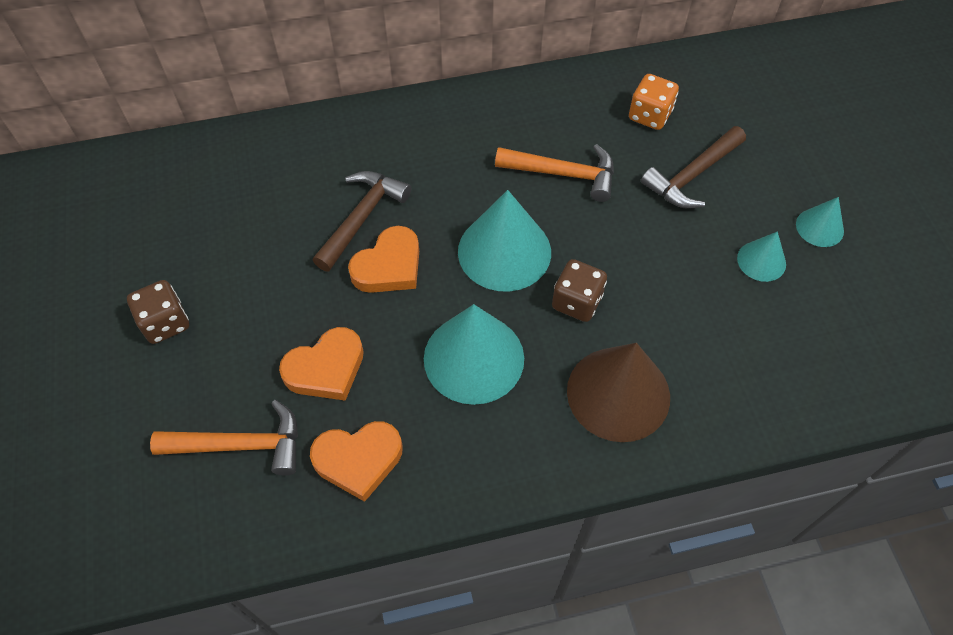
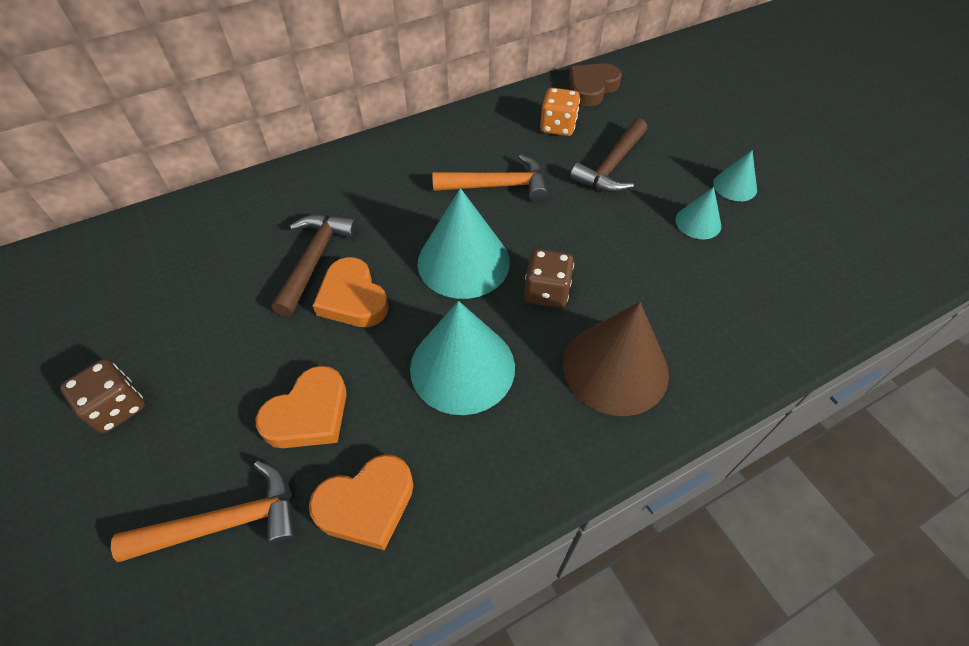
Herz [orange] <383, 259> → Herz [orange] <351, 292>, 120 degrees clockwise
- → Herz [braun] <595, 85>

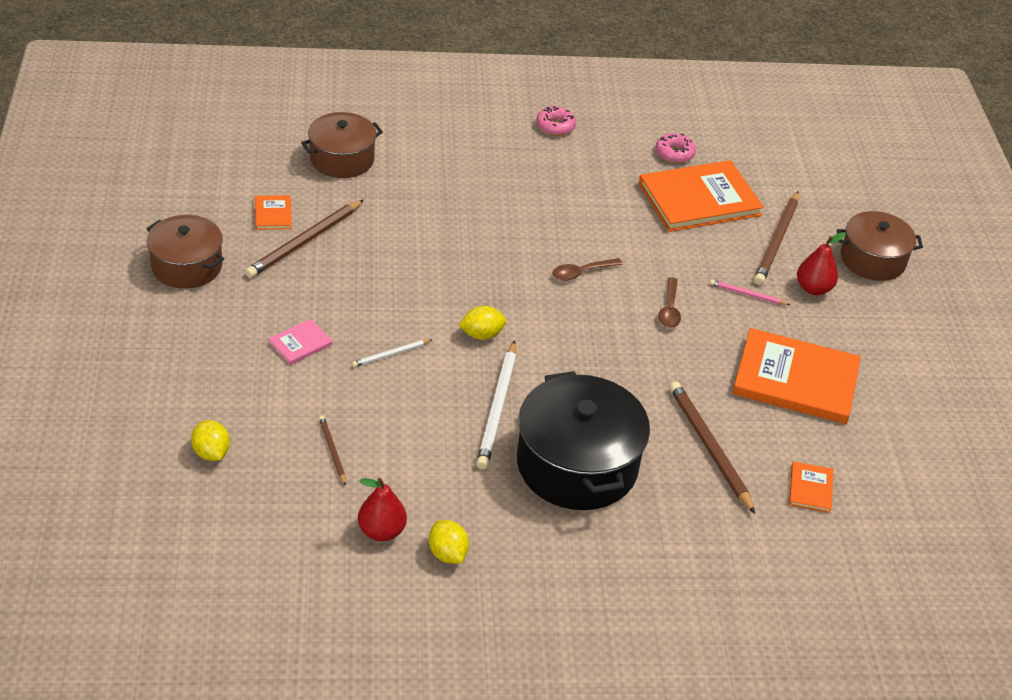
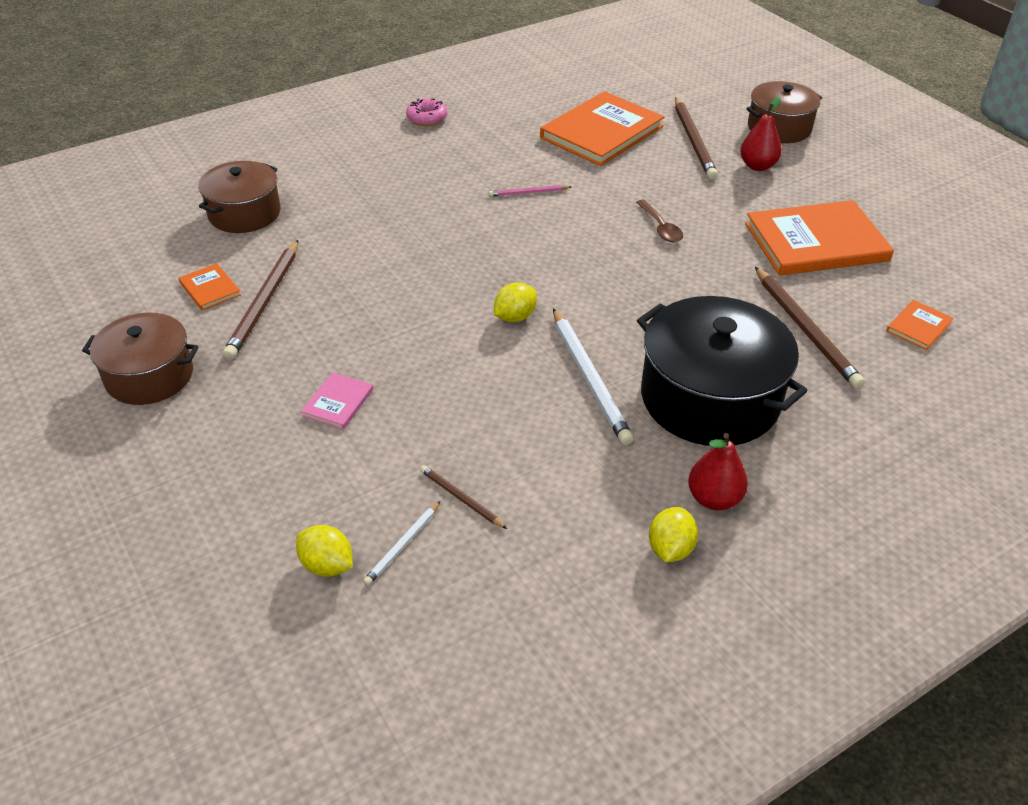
Bleistift [weiß] <392, 353> → Bleistift [weiß] <402, 543>, move
Bleistift [rosa] <750, 292> → Bleistift [rosa] <530, 191>, move
Zitrone [gelb] <449, 542> → Zitrone [gelb] <673, 534>, 75 degrees clockwise
Birne [rot] <382, 509> → Birne [rot] <718, 471>, move
Bleistift [braun] <712, 447> → Bleistift [braun] <810, 327>, 150 degrees counterclockwise
Buch [orange] <811, 487> → Buch [orange] <919, 325>, 60 degrees clockwise
Löffel [braun] <587, 269> → -
Donut [rosa] <676, 148> → -

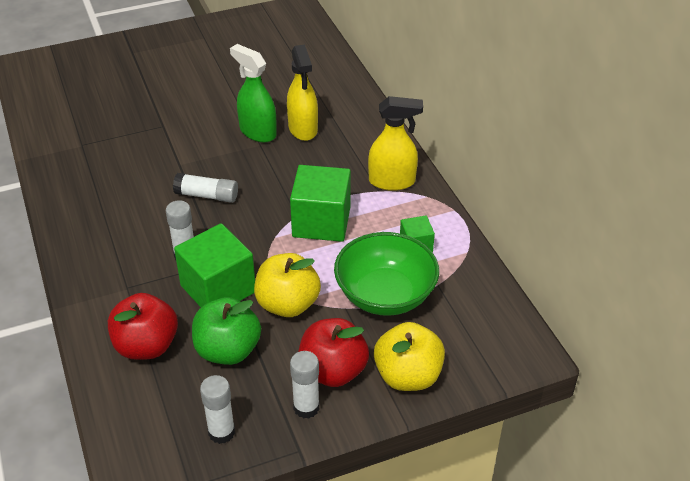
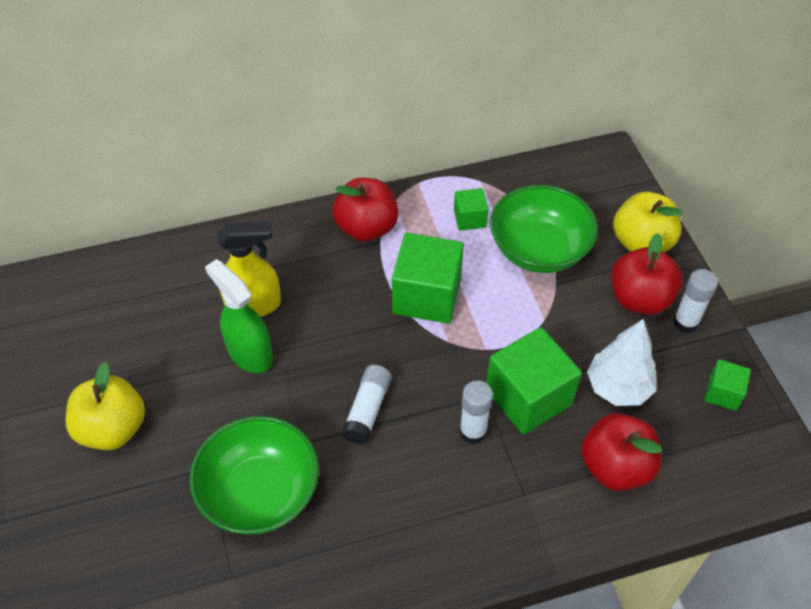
Apfel [gelb] <287, 285> → Apfel [gelb] <105, 406>, move
- → Schüssel [grün] <254, 475>
Sprühflasche [grün] <253, 93> → Sprühflasche [grün] <239, 316>, 90 degrees clockwise
Sprühflasche [gelb] <395, 143> → Apfel [rot] <365, 210>
Apfel [grün] <226, 331> → Baum [weiß] <621, 362>
Klebestift [weiß] <217, 409> → Kubus [grün] <727, 385>

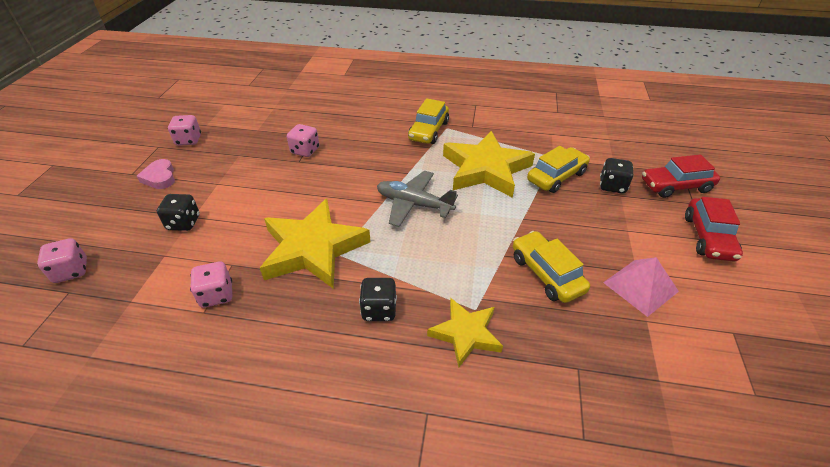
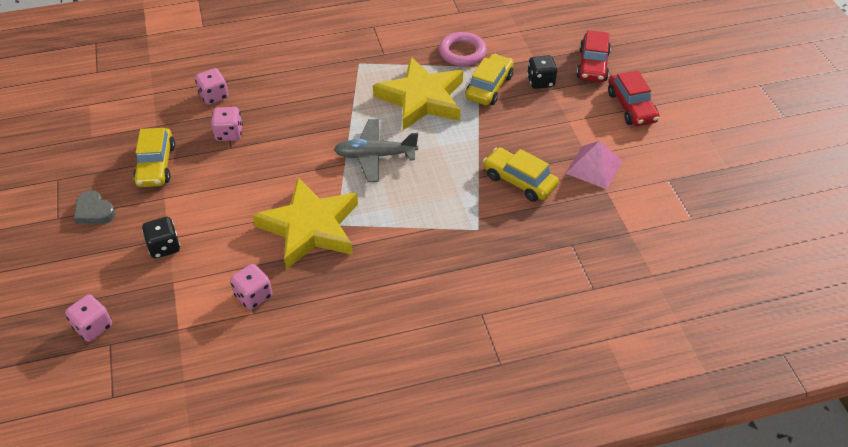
Herz [rosa] <156, 174> → Herz [grau] <95, 207>
Auto [gelb] <428, 121> → Auto [gelb] <154, 157>, move
Spielwürfel [rosa] <184, 130> → Spielwürfel [rosa] <212, 86>, move
- → Ring [rosa] <463, 49>
Auto [rot] <681, 176> → Auto [rot] <594, 56>, 45 degrees counterclockwise
Spielwürfel [schwarz] <378, 299> → -
Stern [gelb] <465, 333> → -

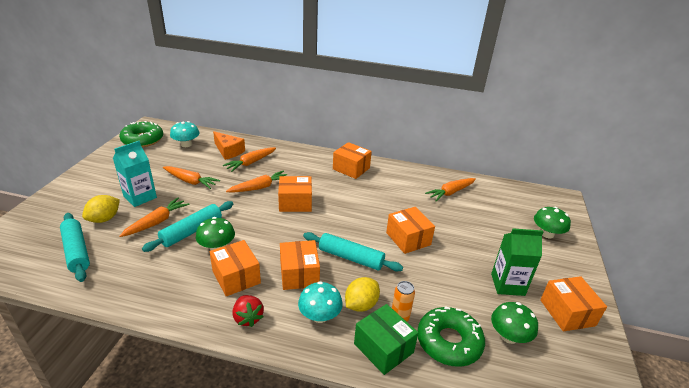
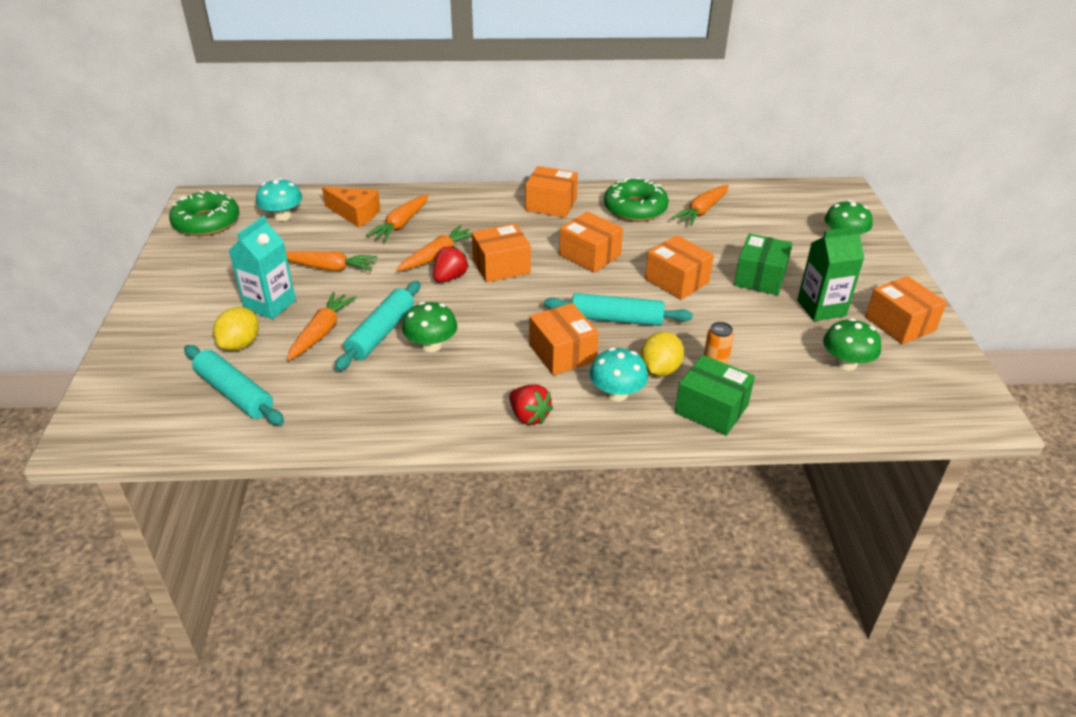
- → Erdbeere [rot] <451, 264>
Schachtel [orange] <235, 268> → Schachtel [orange] <591, 242>, move
Donut [grün] <451, 336> → Donut [grün] <636, 200>, move
- → Schachtel [grün] <763, 264>

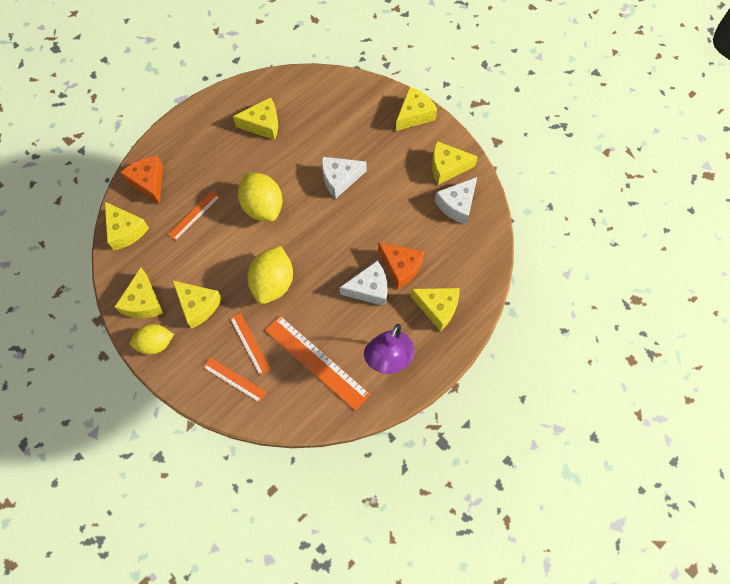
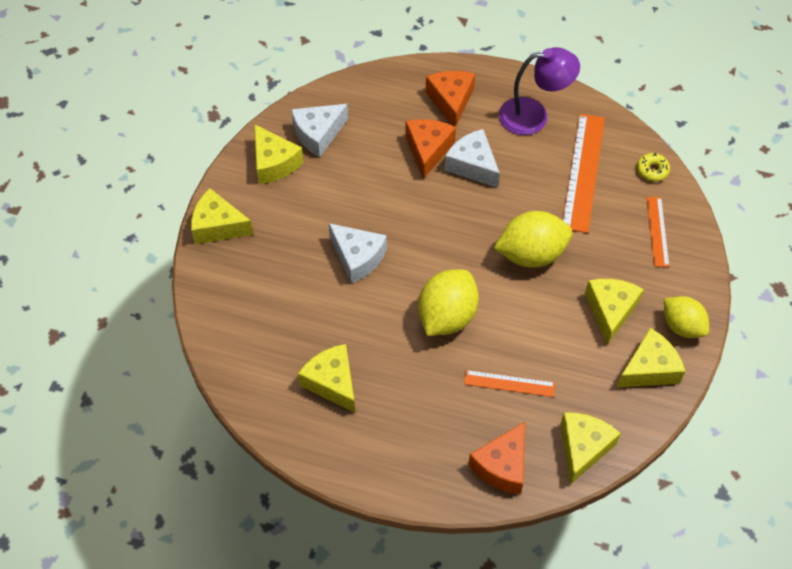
Käse [weiß] <456, 200> → Käse [weiß] <319, 130>, 135 degrees clockwise
Käse [gelb] <435, 309> → Käse [orange] <450, 99>
- → Donut [gelb] <653, 167>
Lineal [orange] <250, 344> → -

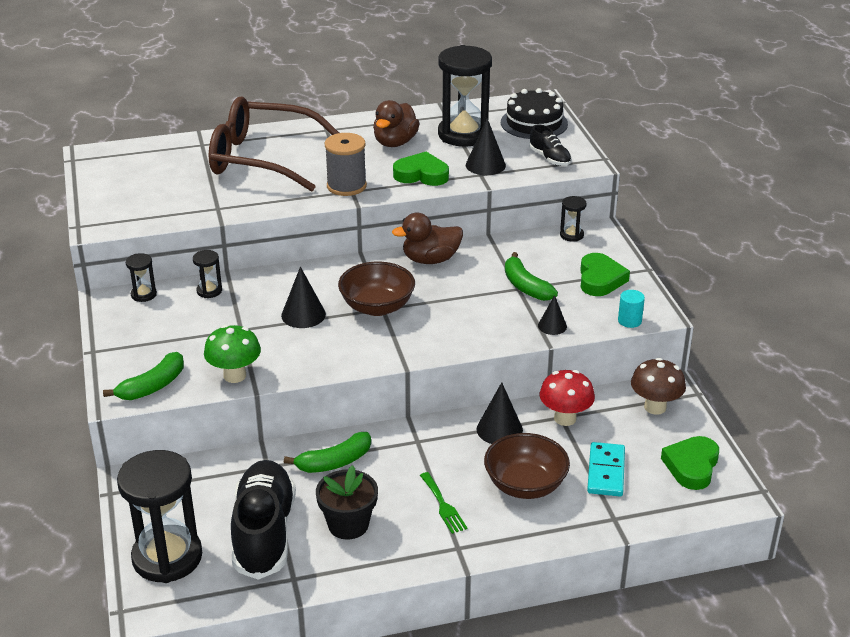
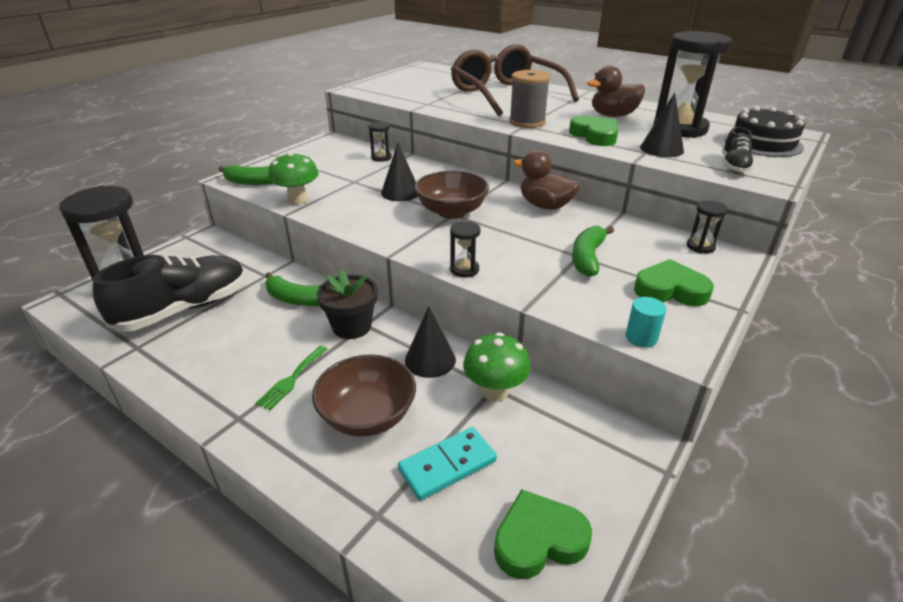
Blumentopf [schwarz] <347, 502> → Blumentopf [schwarz] <347, 304>, move
Sanduhr [schwarz] <141, 277> → Sanduhr [schwarz] <465, 249>, move
Pilz [rot] <567, 398> → Pilz [grün] <497, 367>
Herz [grün] <605, 274> → Herz [grün] <674, 282>, 135 degrees counterclockwise
Kegel [schwarz] <552, 315> → -
Pilz [braun] <658, 386> → -

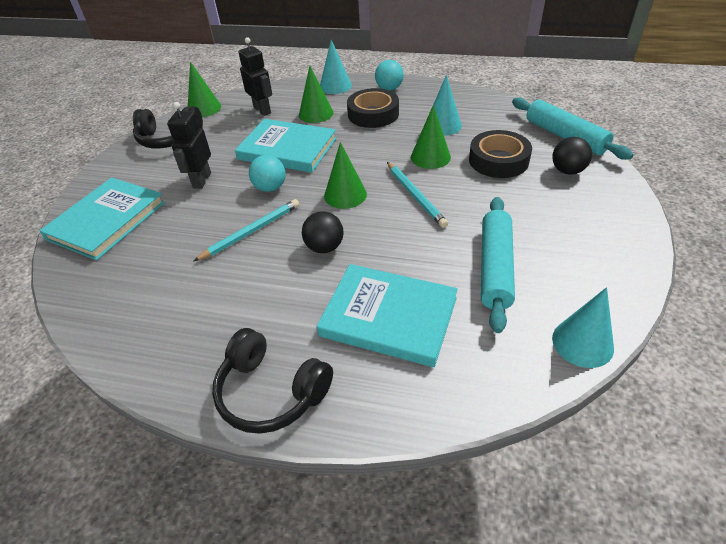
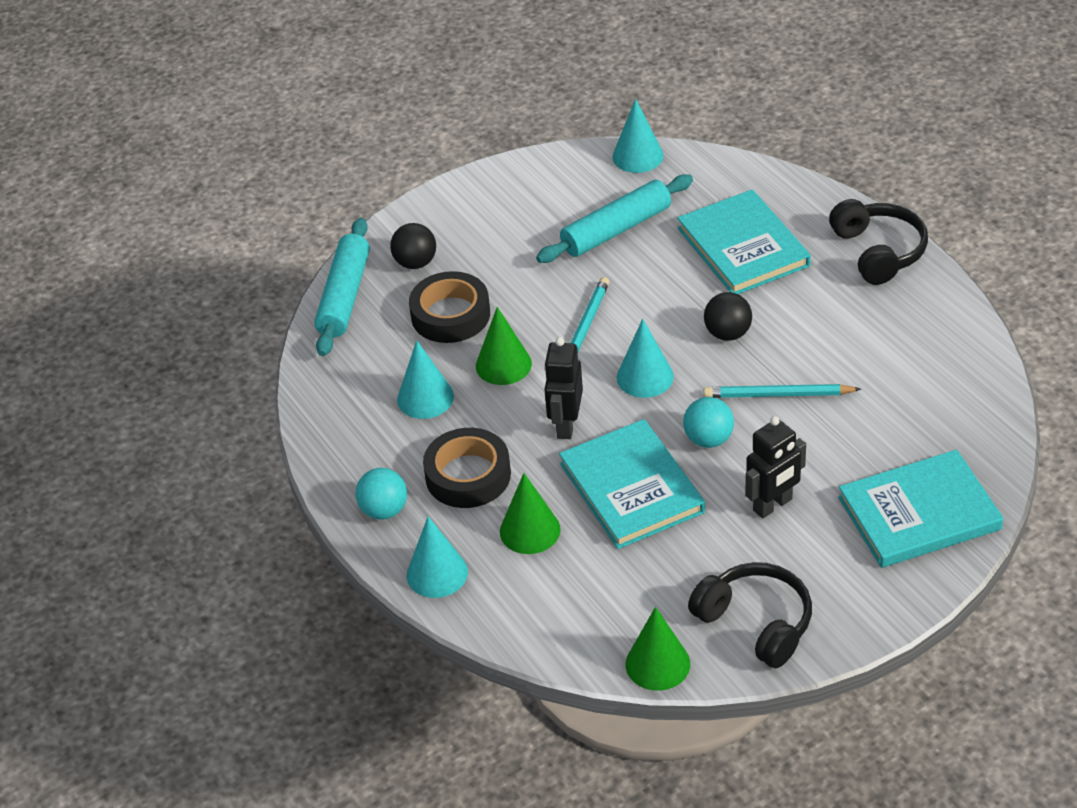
Roboter [schwarz] <255, 76> → Roboter [schwarz] <563, 388>, move
Kegel [grün] <345, 175> → Kegel [türkis] <645, 358>

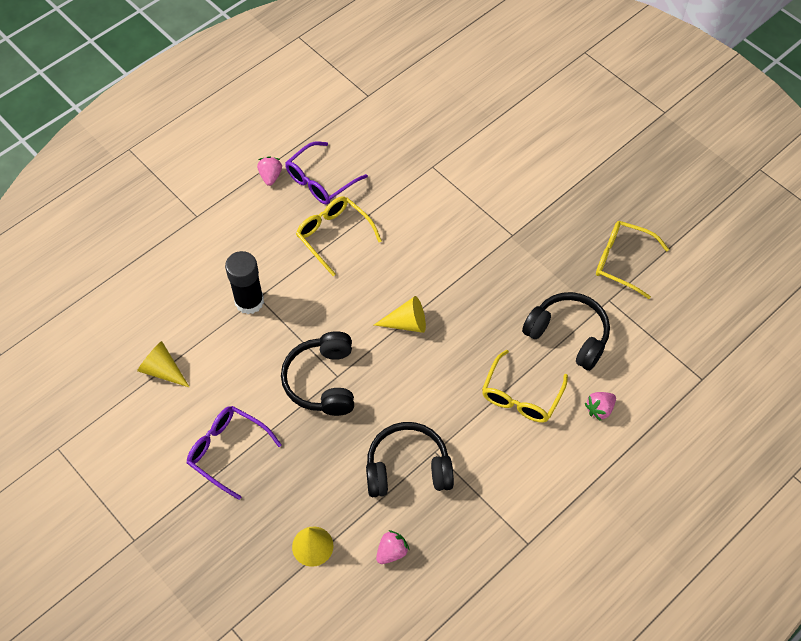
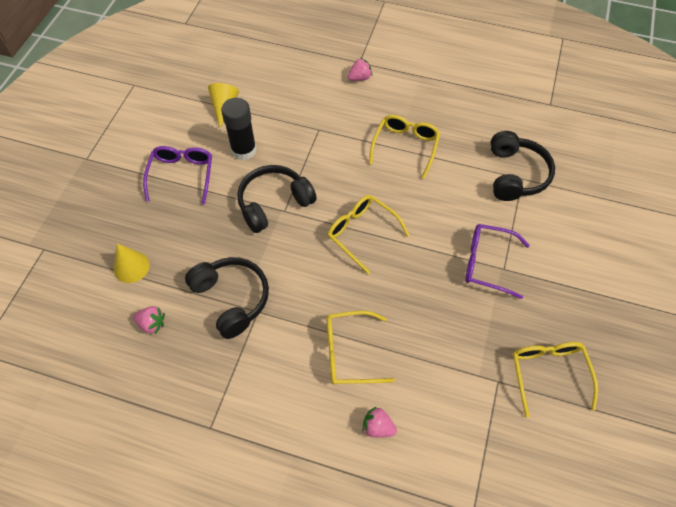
Klebestift [schwarz] <244, 282> → Klebestift [schwarz] <239, 129>, move
Kegel [gelb] <400, 314> → Brille [gelb] <369, 234>
Erdbeere [rosa] <269, 171> → Erdbeere [rosa] <360, 69>, move
Brille [lila] <326, 173> → Brille [lila] <497, 261>, move
Kopfhörer [schwarz] <566, 331> → Kopfhörer [schwarz] <523, 166>, move

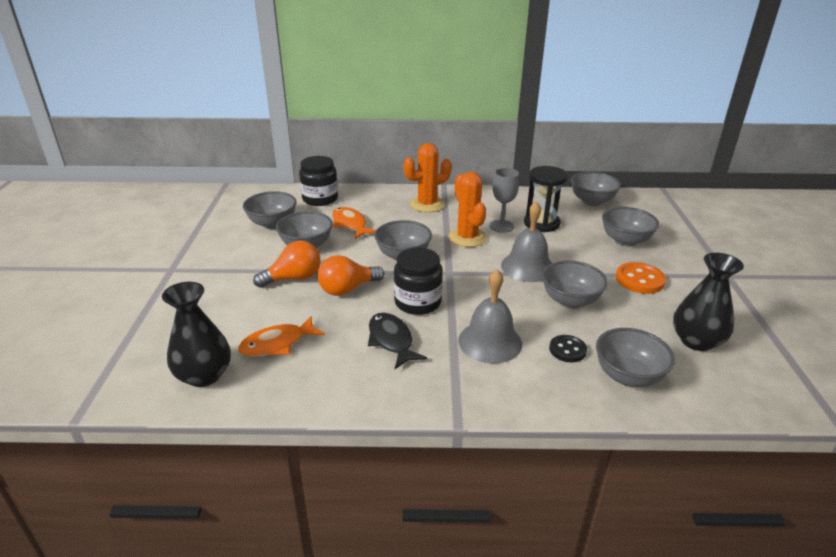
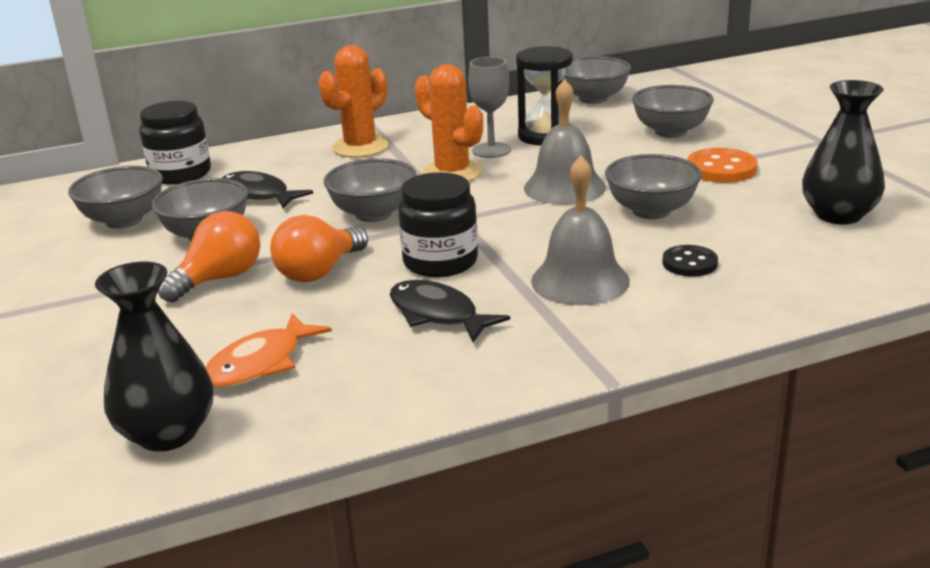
Fisch [orange] <354, 223> → Fisch [schwarz] <267, 190>
Schüssel [grau] <635, 357> → -

